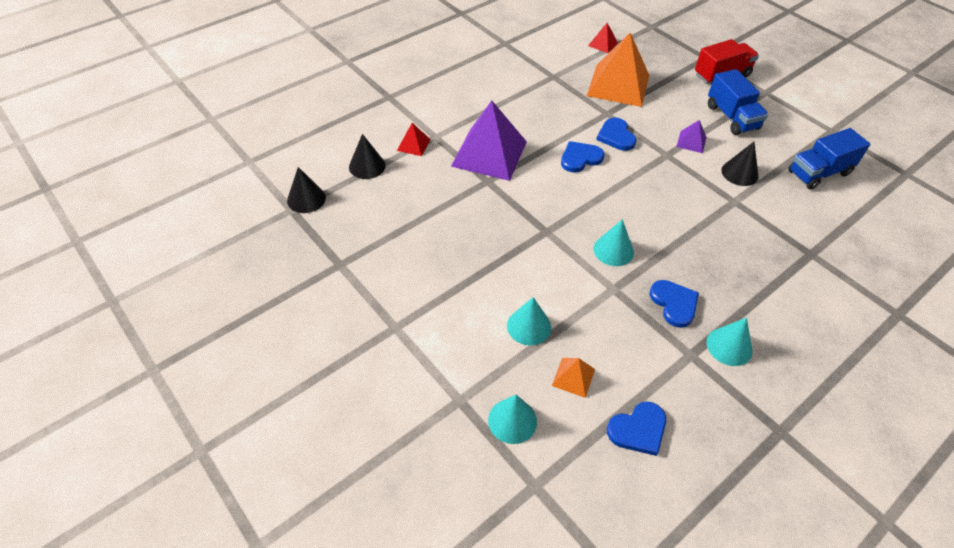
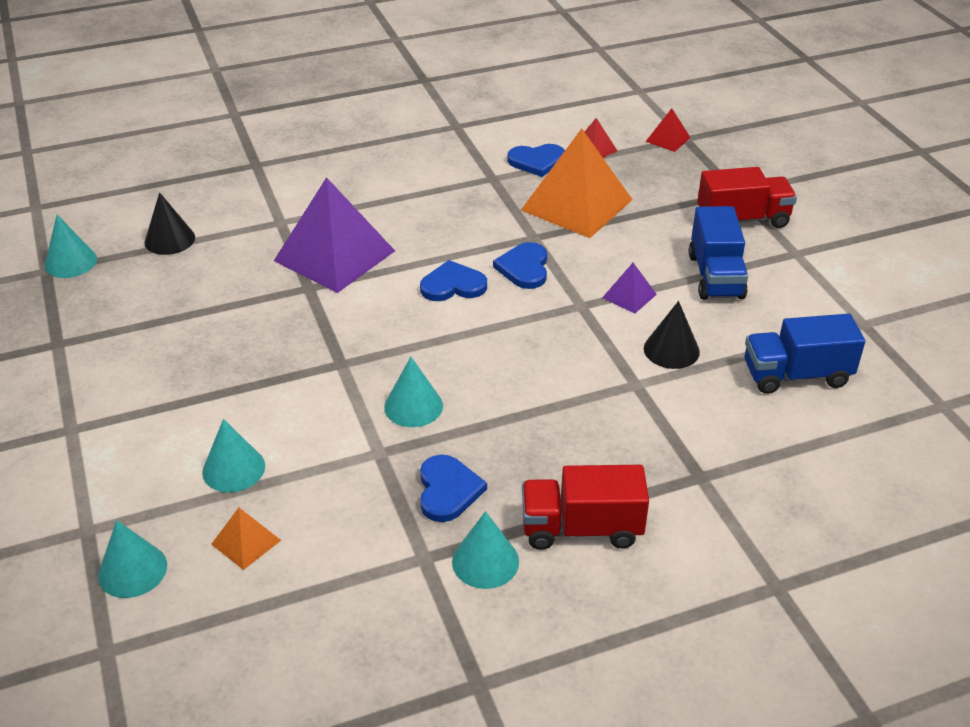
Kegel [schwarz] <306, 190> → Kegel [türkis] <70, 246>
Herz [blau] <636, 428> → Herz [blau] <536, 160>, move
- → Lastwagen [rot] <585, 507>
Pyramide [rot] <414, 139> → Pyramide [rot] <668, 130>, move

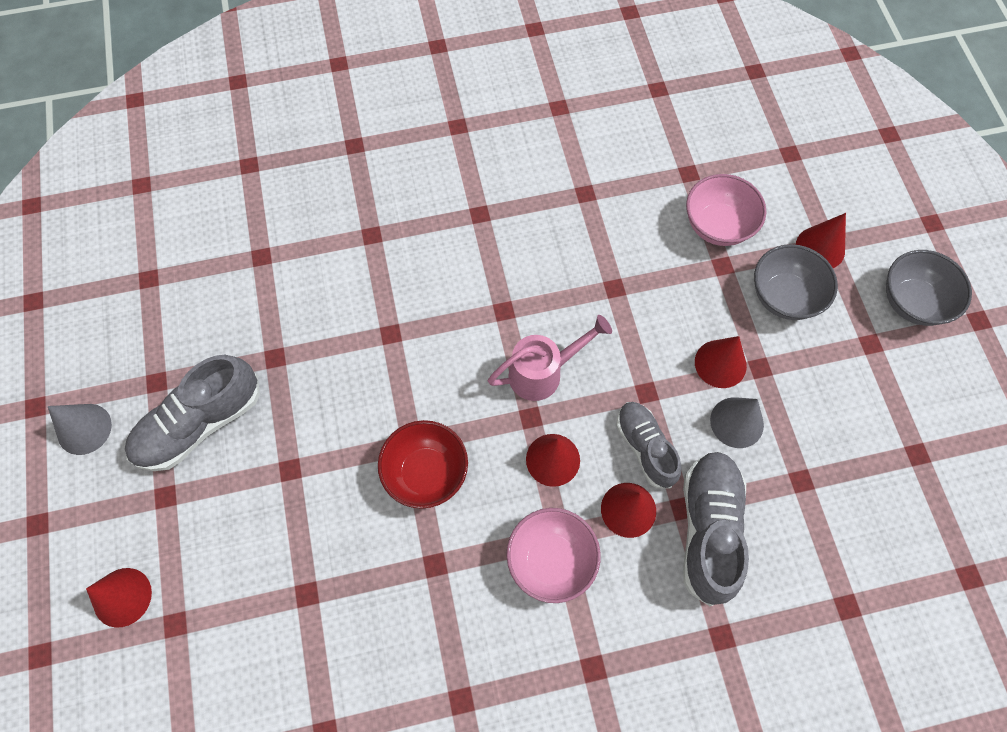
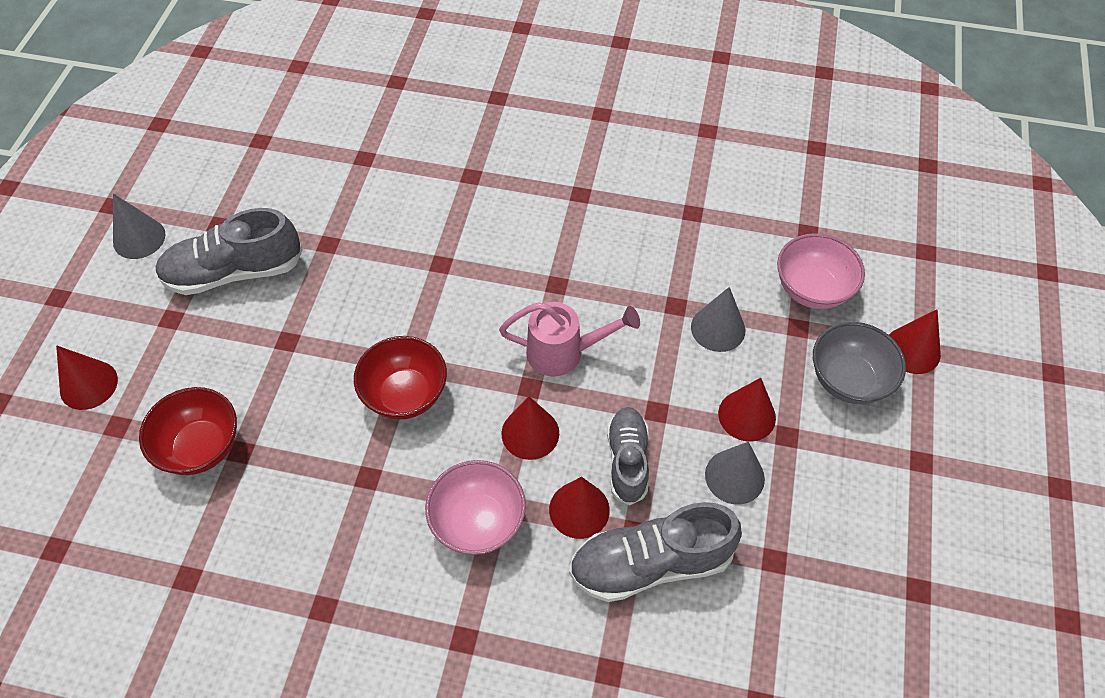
- → Schüssel [rot] <188, 431>
Schuh [grau] <716, 528> → Schuh [grau] <655, 552>, 135 degrees counterclockwise
- → Kegel [grau] <718, 319>
Schüssel [grau] <929, 288> → -

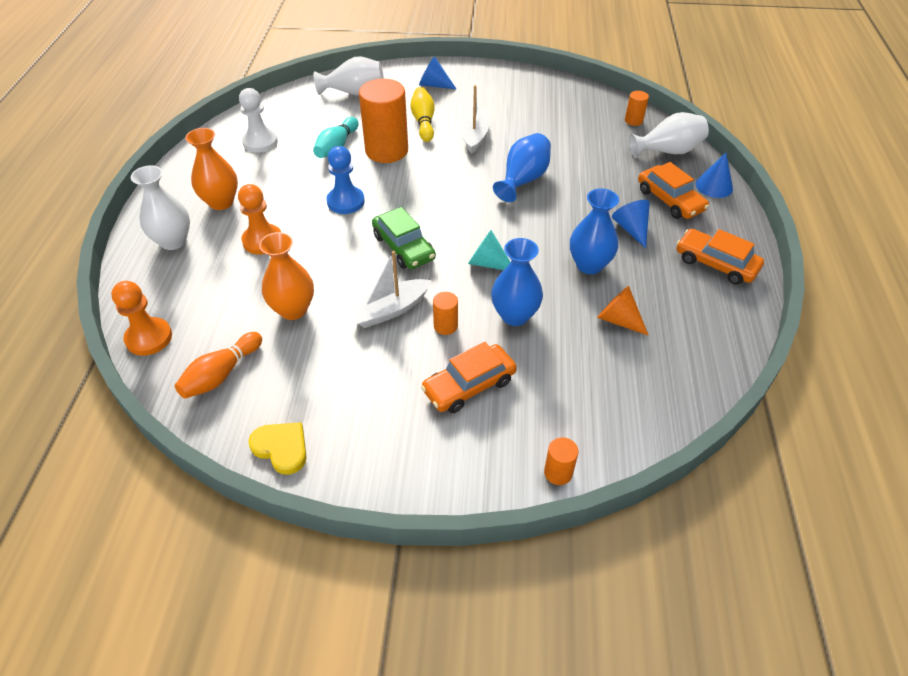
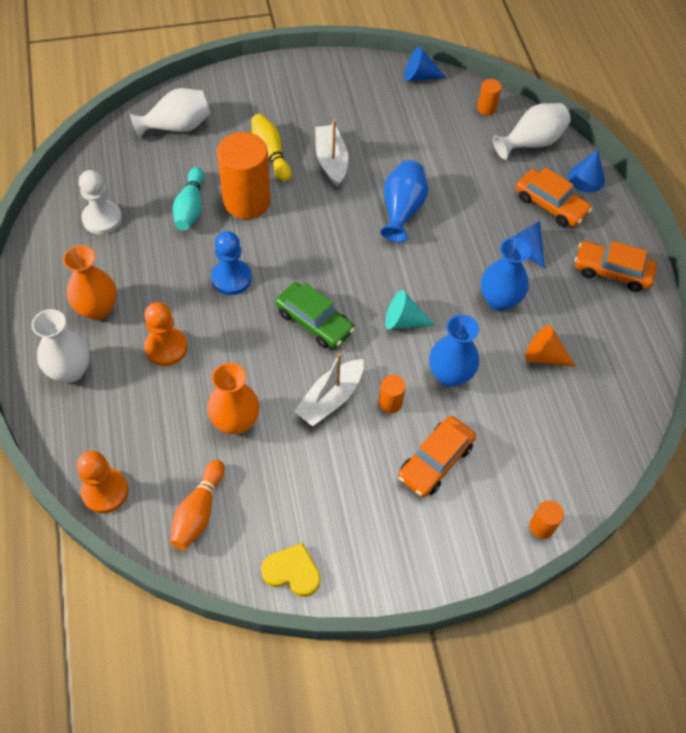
Kegel [blau] <438, 73> → Kegel [blau] <425, 64>, move

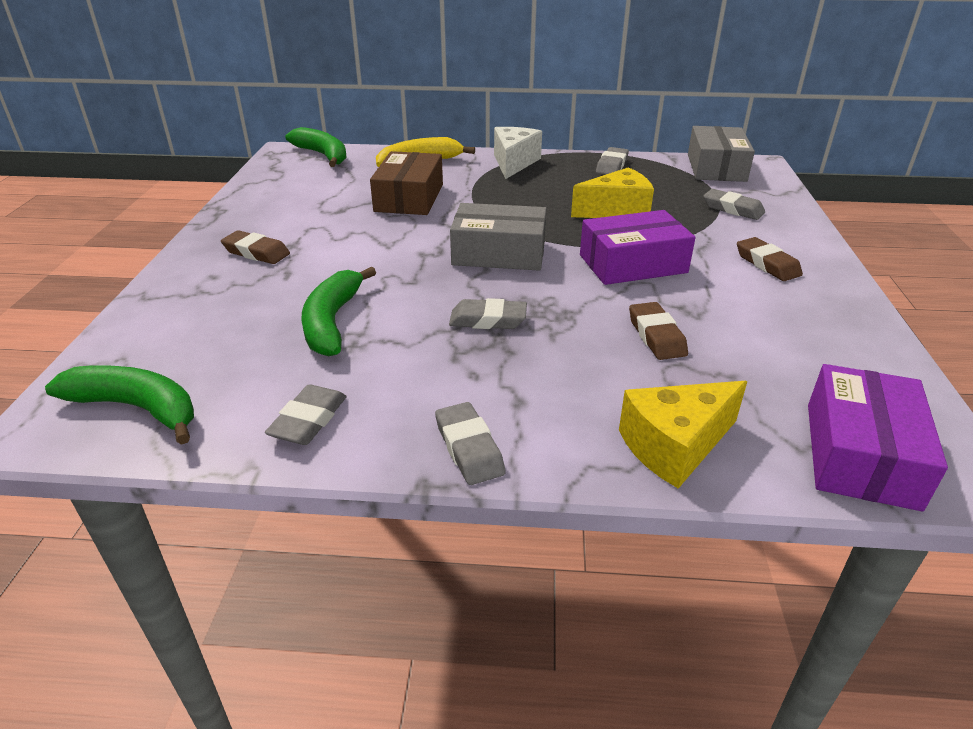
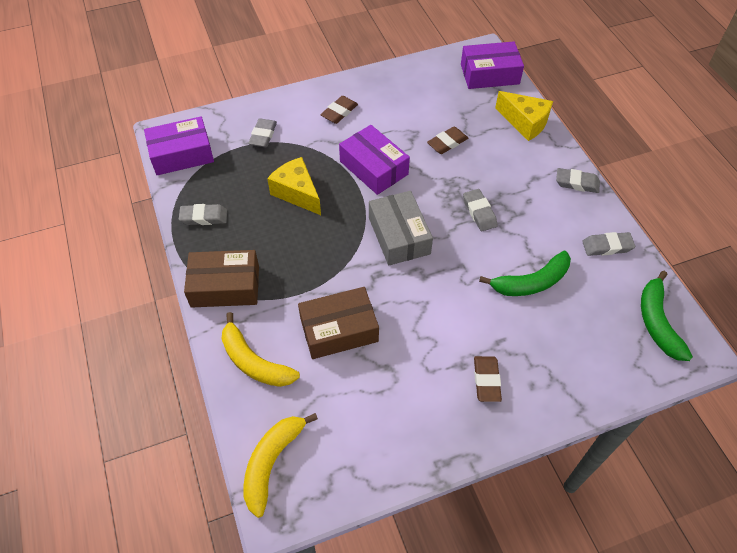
Schachtel [grau] <721, 154> → Schachtel [lila] <179, 145>
Käse [weiß] <518, 153> → Schachtel [braun] <221, 279>
Banane [grün] <316, 147> → Banane [gelb] <280, 465>
Radiergummi [grau] <470, 443> → Radiergummi [grau] <578, 180>, 60 degrees clockwise

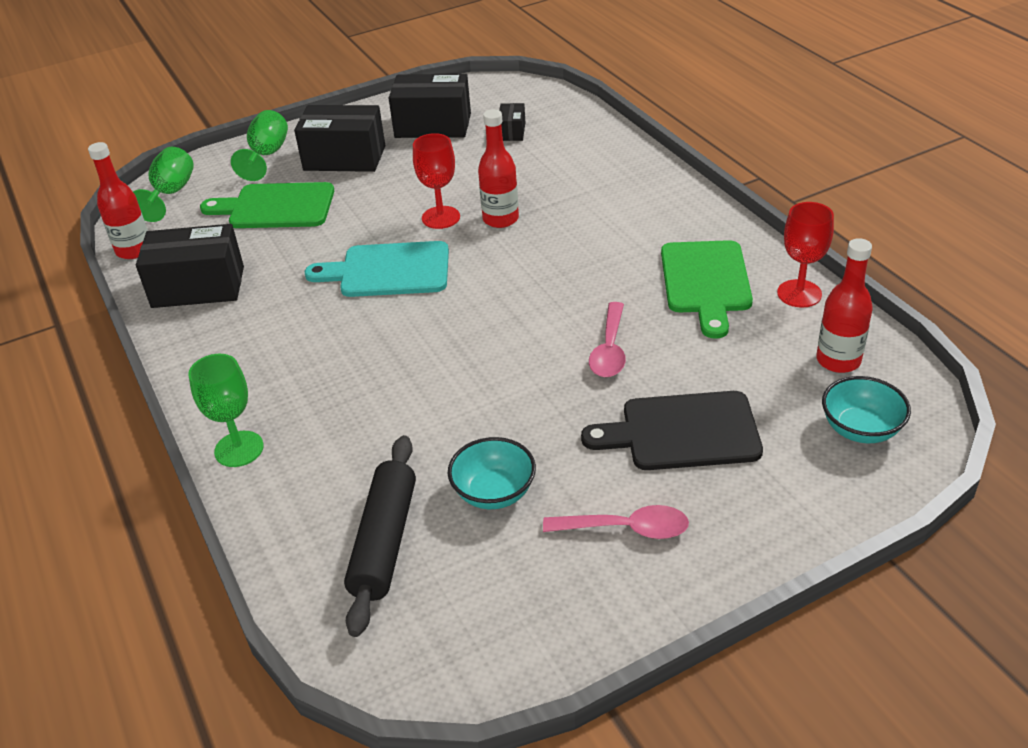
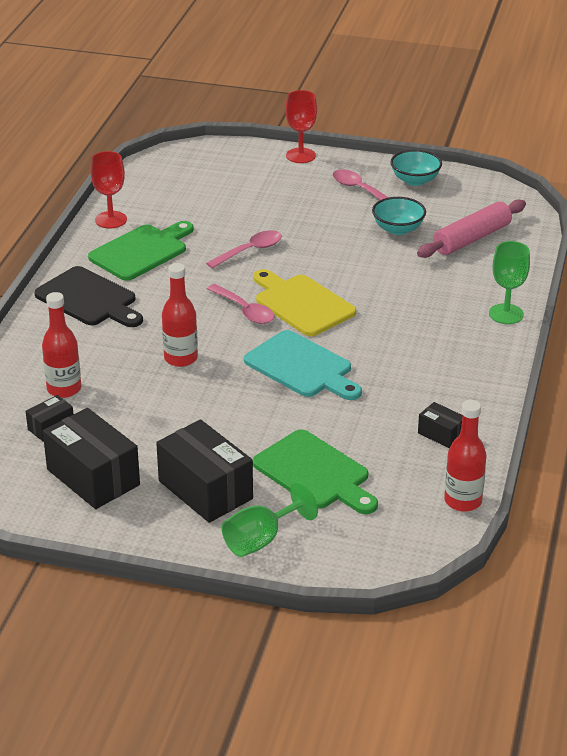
Schneidebrett [schwarz] <672, 430> → Schneidebrett [schwarz] <88, 296>, move
Flasche [rot] <844, 305> → Flasche [rot] <61, 345>, move
- → Löffel [rosa] <241, 304>
- → Schneidebrett [gelb] <304, 302>
Kelch [rot] <436, 181> → Kelch [rot] <301, 126>, move
Schüssel [türkis] <866, 409> → Schüssel [türkis] <416, 168>, move
Nudelholz [schwarz] <380, 536> → Nudelholz [rosa] <471, 228>
Schachtel [schwarz] <190, 266> → Schachtel [schwarz] <440, 425>, x0.49
Kelch [grün] <163, 184> → -

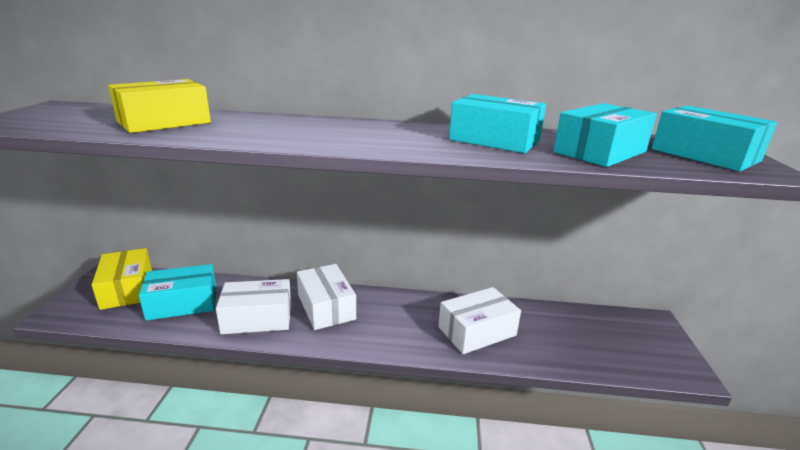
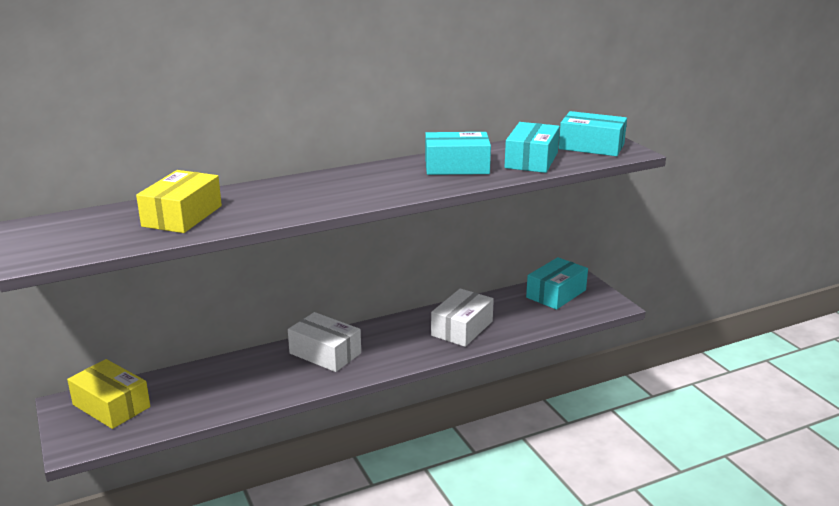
Schachtel [türkis] <177, 292> → Schachtel [türkis] <557, 283>, move
Schachtel [weiß] <253, 306> → -

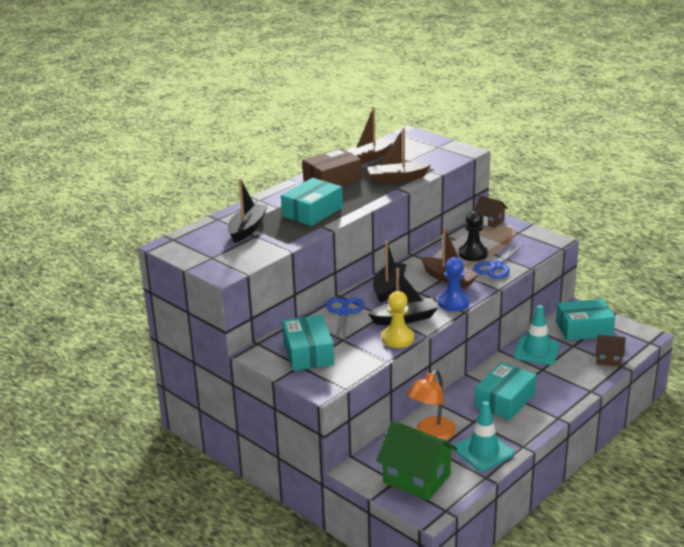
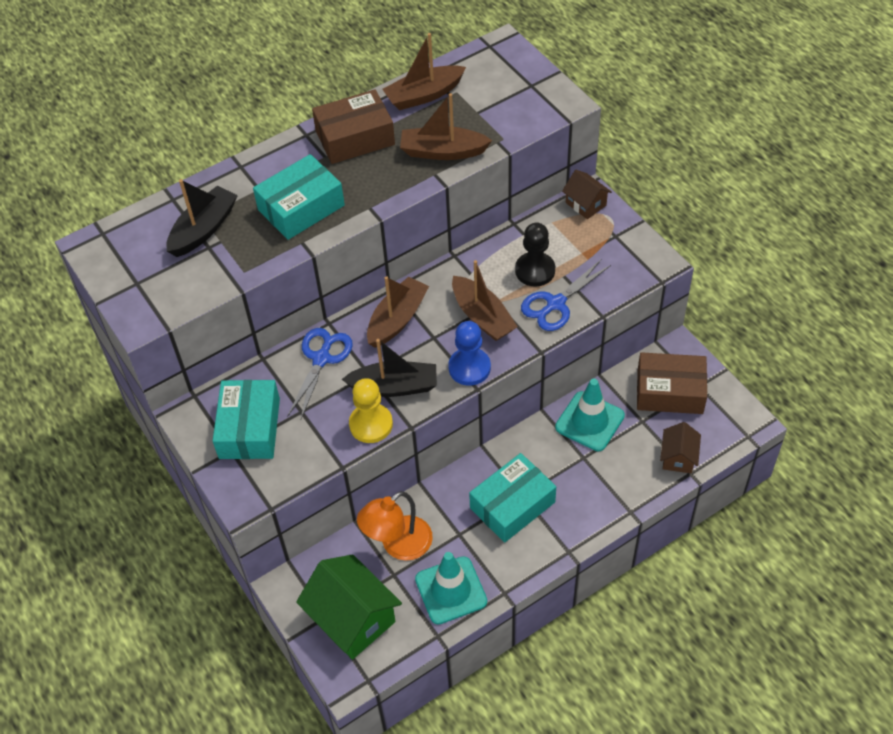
Boot [schwarz] <390, 272> → Boot [braun] <398, 312>
Schachtel [türkis] <585, 320> → Schachtel [braun] <672, 383>
Haus [braun] <611, 350> → Haus [braun] <680, 447>, 75 degrees clockwise

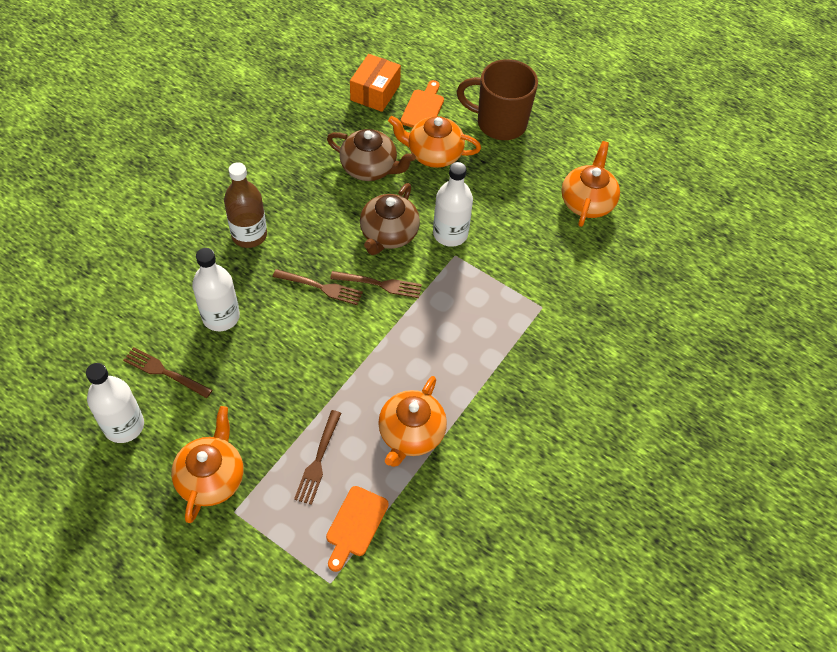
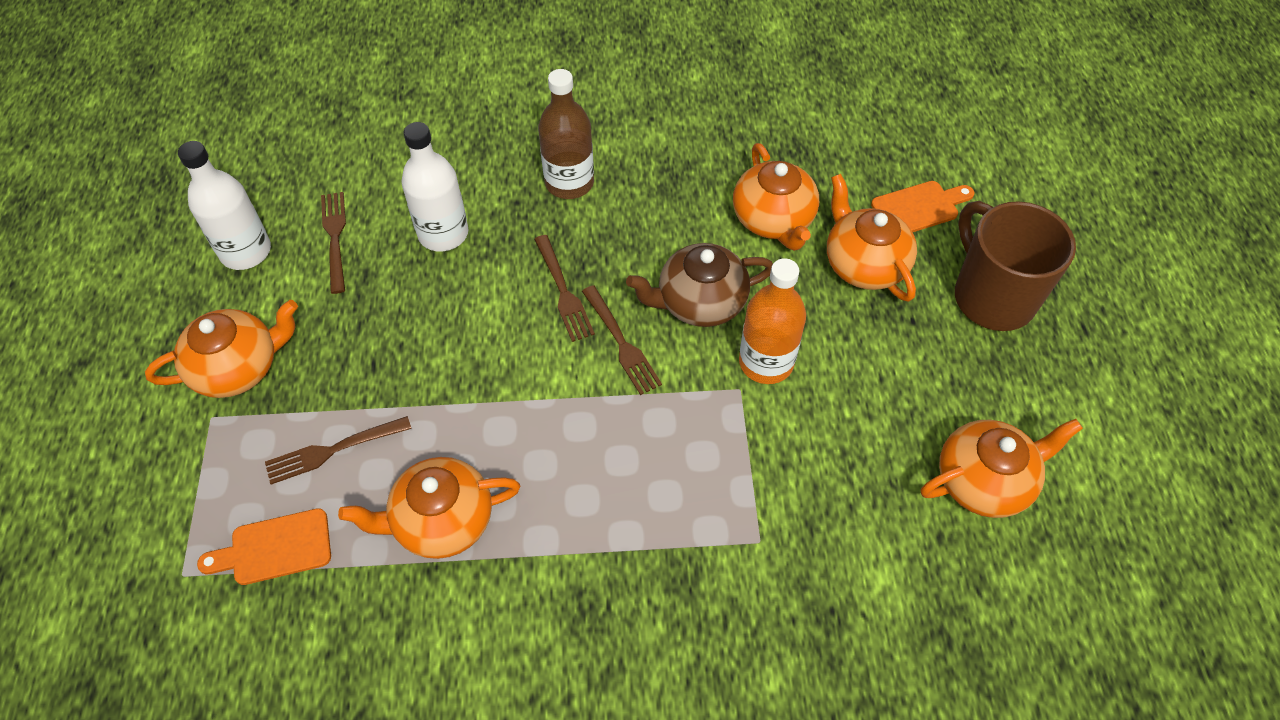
Teekanne [braun] <371, 155> → Teekanne [orange] <776, 197>
Flasche [weiß] <453, 204> → Flasche [orange] <772, 321>
Schachtel [orange] <375, 83> → -

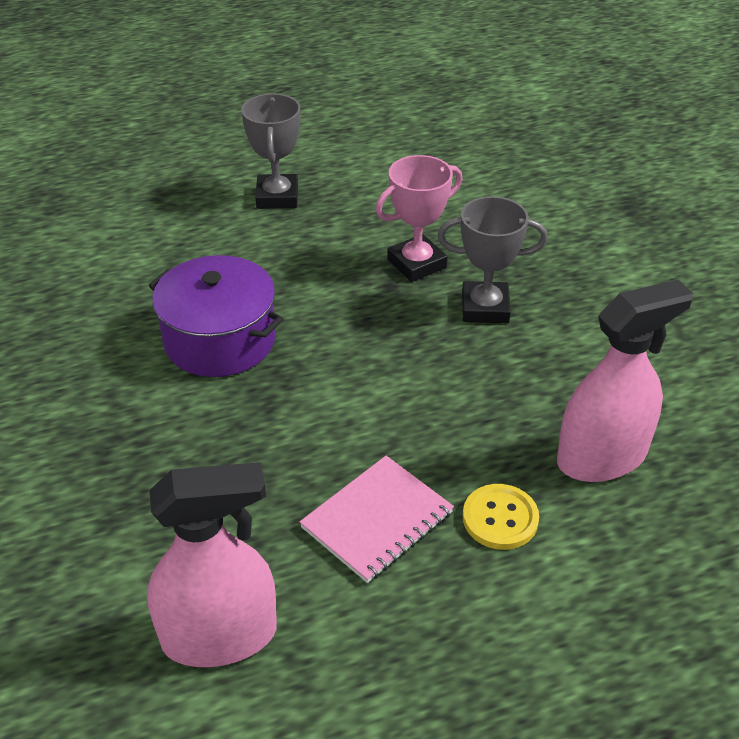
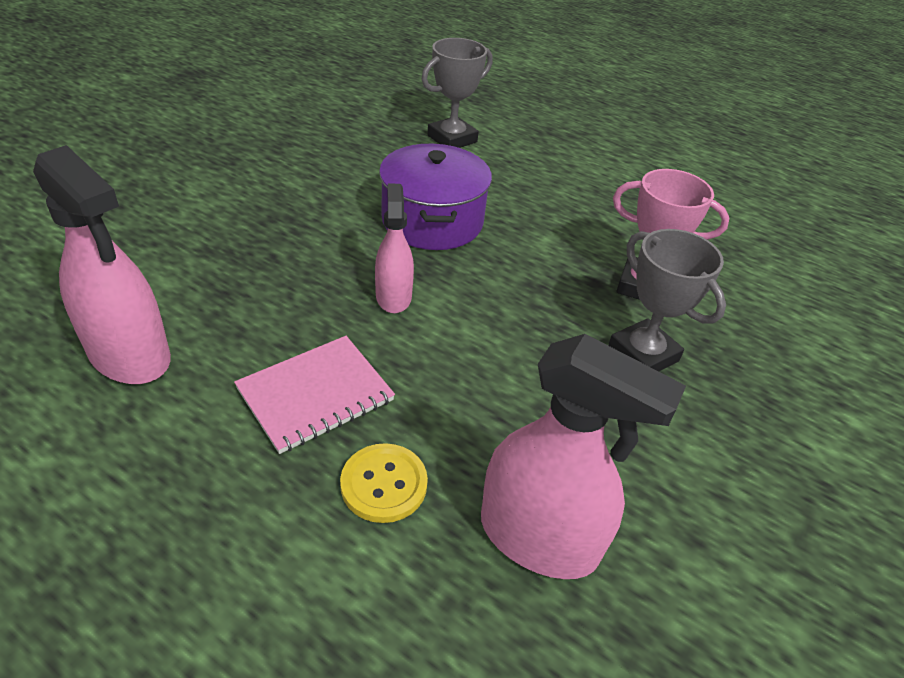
Notizbuch [rosa] <377, 519> → Notizbuch [rosa] <314, 395>, 45 degrees counterclockwise
- → Sprühflasche [rosa] <394, 248>
Pokal [grau] <271, 151> → Pokal [grau] <457, 93>, move

